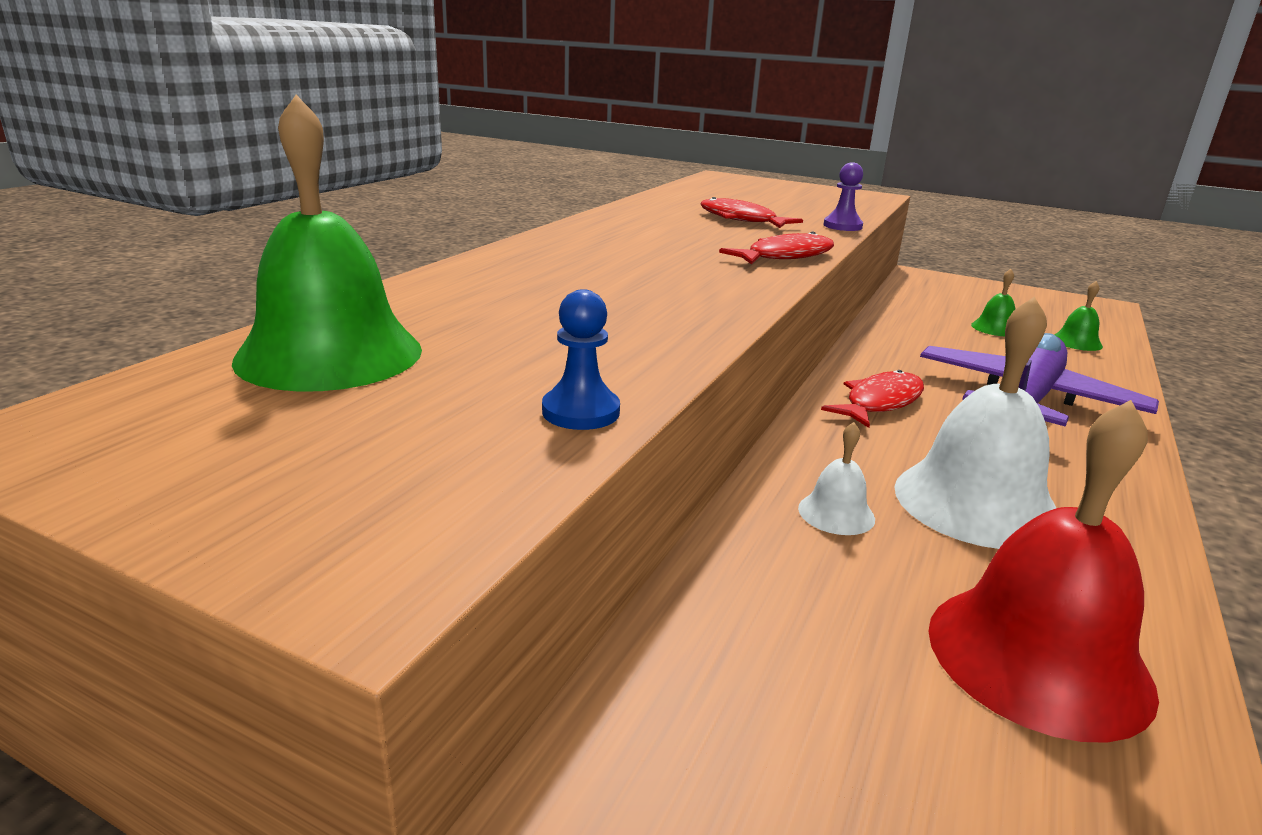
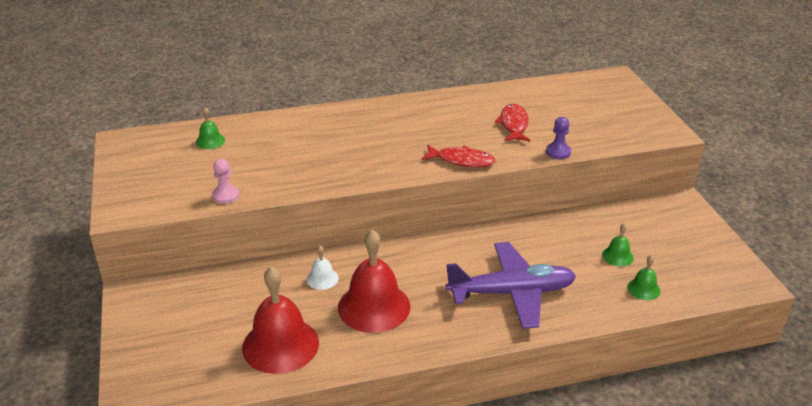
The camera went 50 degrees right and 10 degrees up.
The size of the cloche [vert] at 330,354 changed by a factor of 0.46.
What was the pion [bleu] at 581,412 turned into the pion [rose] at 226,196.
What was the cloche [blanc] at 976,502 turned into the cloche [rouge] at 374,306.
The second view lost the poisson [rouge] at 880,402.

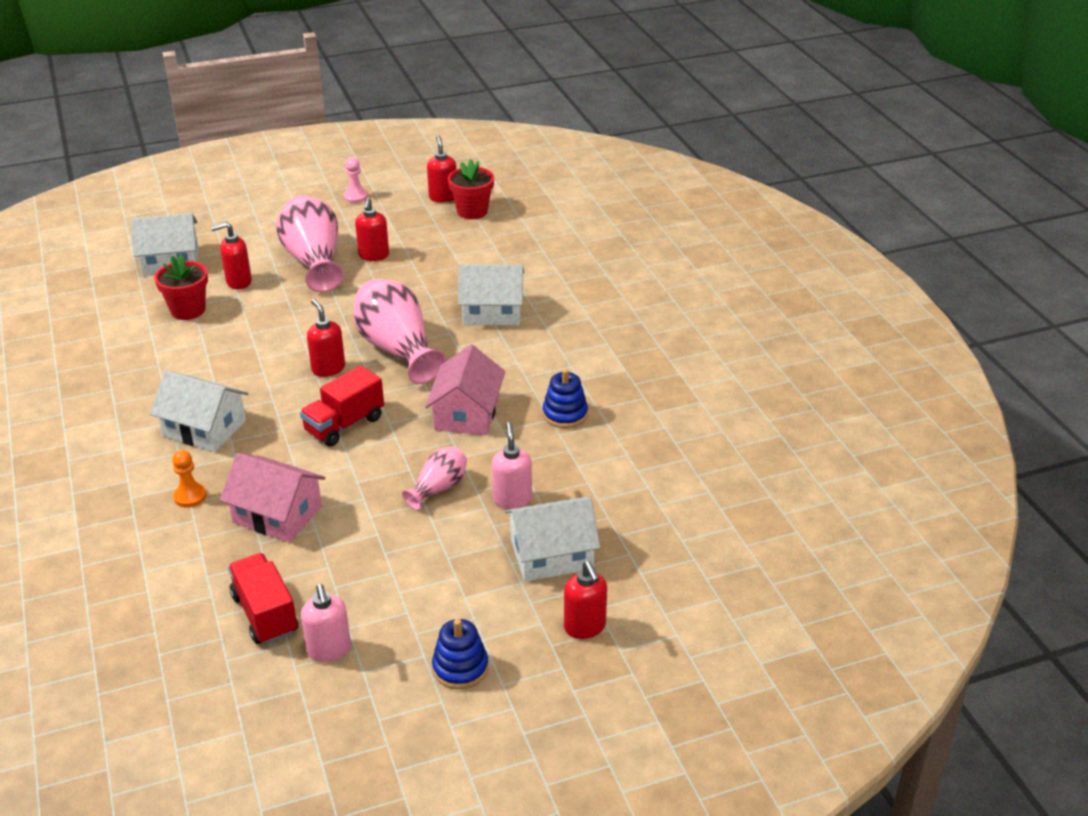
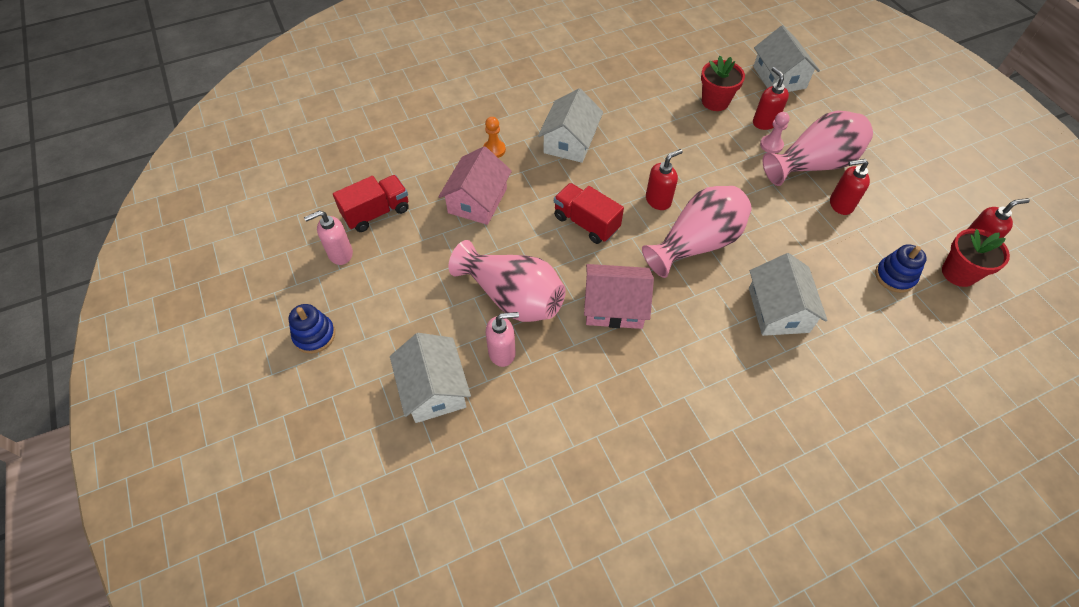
The camera went 85 degrees right and 20 degrees up.
The size of the vase [rose] at 438,488 changed by a factor of 1.91.
The pion [rose] ended up elsewhere, having gone from 355,197 to 771,145.
The jouet à empiler [bleu] ended up elsewhere, having gone from 565,414 to 894,276.
The second view lost the distributeur de savon [rouge] at 585,627.

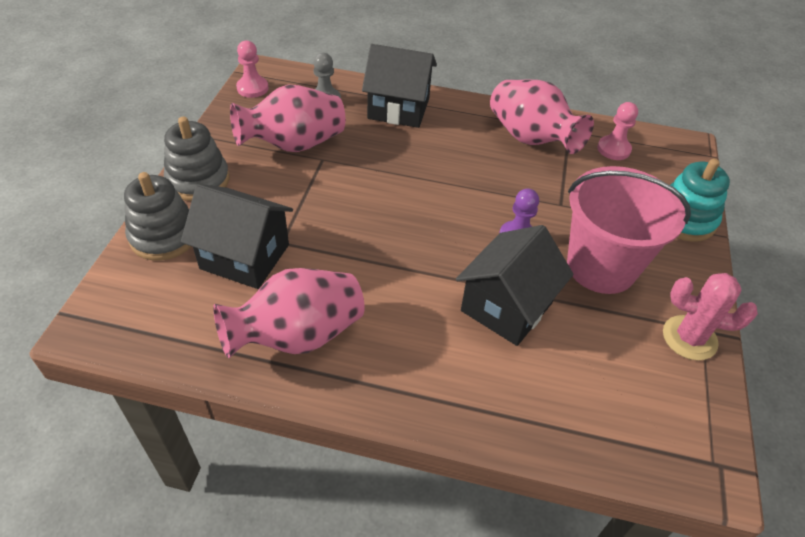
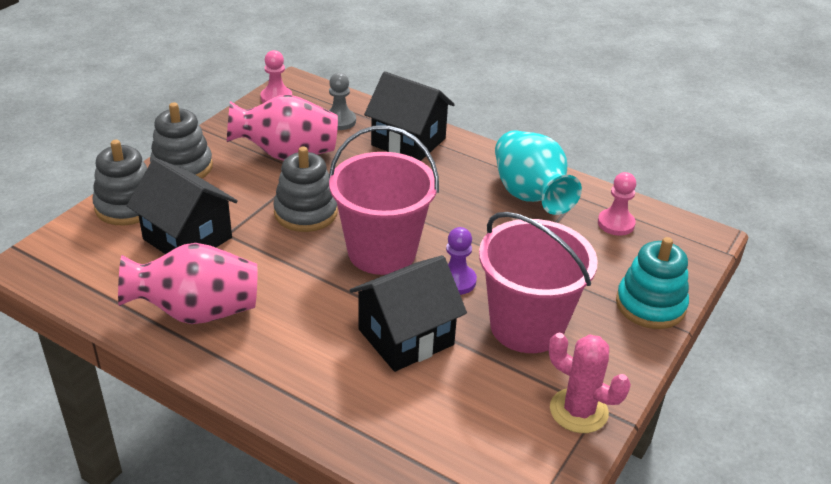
The camera went 20 degrees right and 10 degrees down.
The second view gained the jouet à empiler [gris] at 306,212.
The second view gained the seau [rose] at 382,252.
What was the vase [rose] at 530,138 turned into the vase [turquoise] at 530,195.

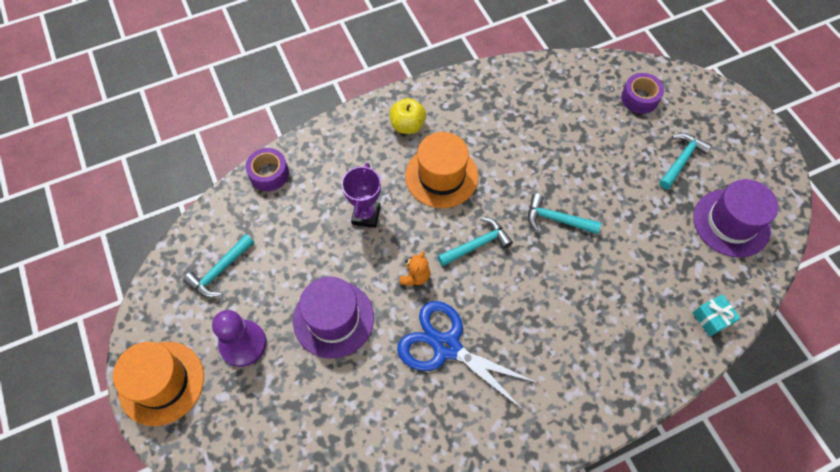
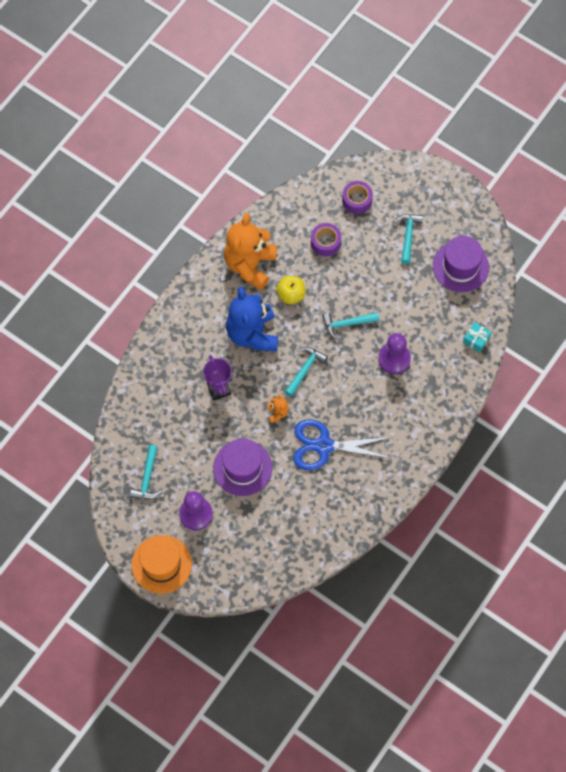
The camera went 30 degrees left and 5 degrees up.
The second view gained the ours en peluche [orange] at 250,265.
Where the chapeau [orange] stood at 441,176, the ours en peluche [bleu] came to stand at 252,333.
The pomme [jaune] ended up elsewhere, having gone from 407,125 to 291,295.
The ruban adhésif [violet] ended up elsewhere, having gone from 269,174 to 325,242.
The second view gained the pion [violet] at 394,359.

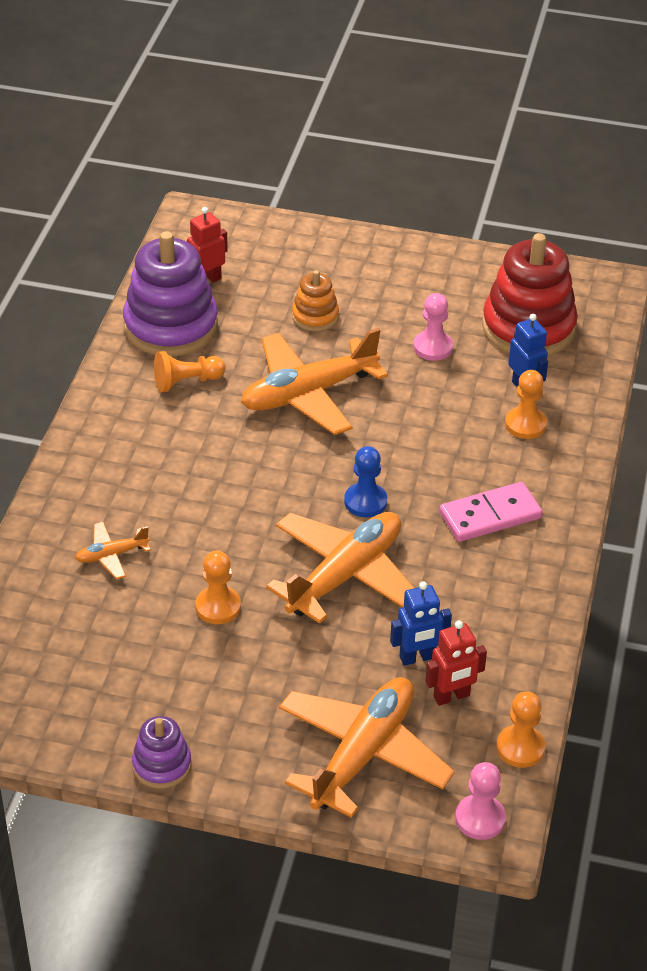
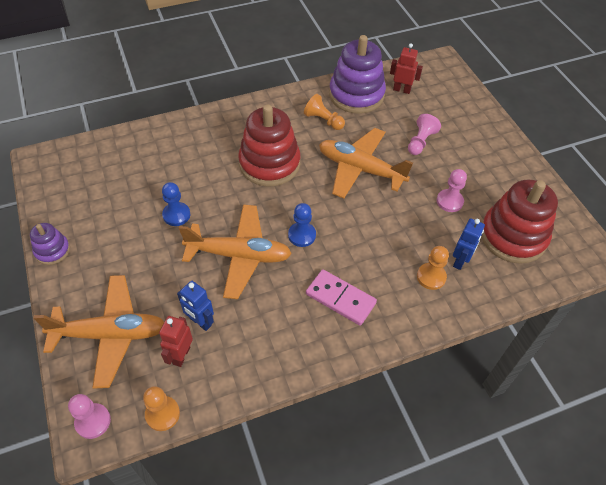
The camera went 55 degrees right and 10 degrees up.
The robot [rouge] at 451,696 ended up facing another way, 75 degrees clockwise from before.
What was the pion [orange] at 218,607 turned into the pion [bleu] at 176,215.
The second view gained the jouet à empiler [rouge] at 269,164.
Where the jouet à empiler [orange] stood at 315,316, the pion [rose] came to stand at 420,142.
The second view lost the avion [orange] at 111,555.

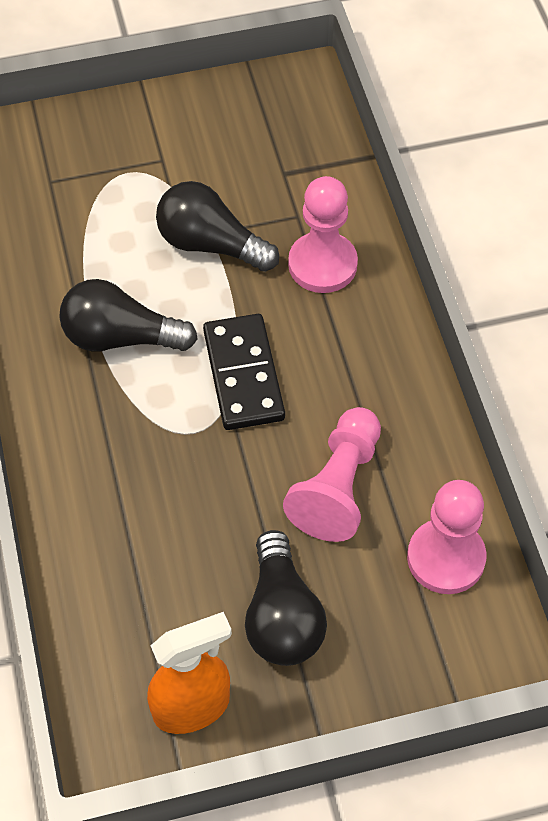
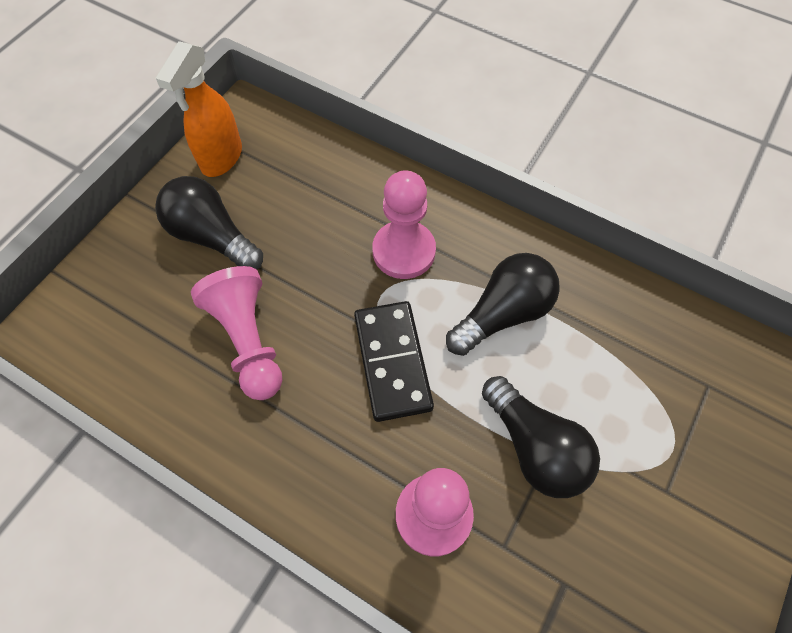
The camera went 135 degrees right and 5 degrees up.
The domino [noir] at 243,375 ended up facing another way, 45 degrees clockwise from before.
The pion [rose] ended up elsewhere, having gone from 446,558 to 404,251.
The ampoule [noir] at 211,244 ended up facing another way, 75 degrees clockwise from before.

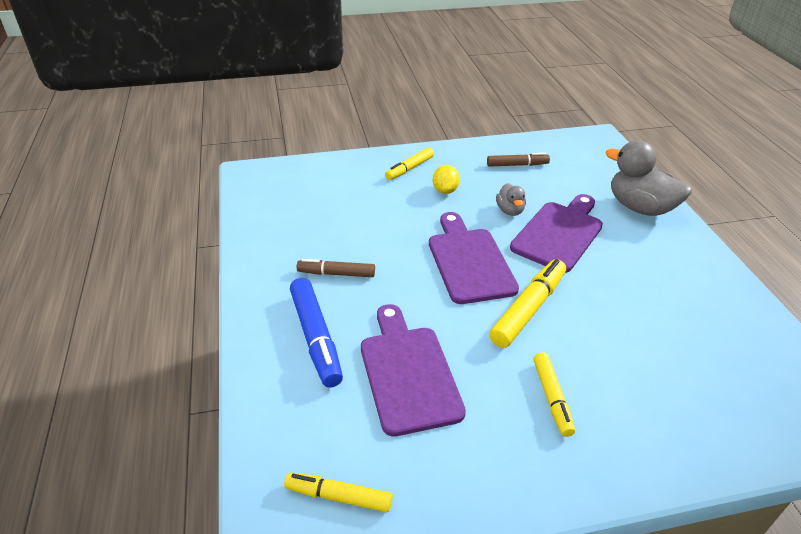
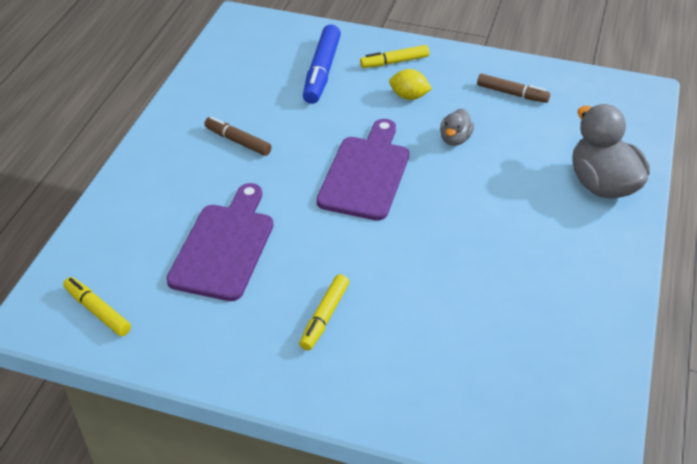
The camera went 30 degrees right and 5 degrees up.
The feutre [bleu] ended up elsewhere, having gone from 316,338 to 321,71.
The citron [jaune] at 445,190 ended up facing another way, 75 degrees clockwise from before.
The second view lost the feutre [jaune] at 528,309.
The second view lost the planche à découper [violet] at 559,234.

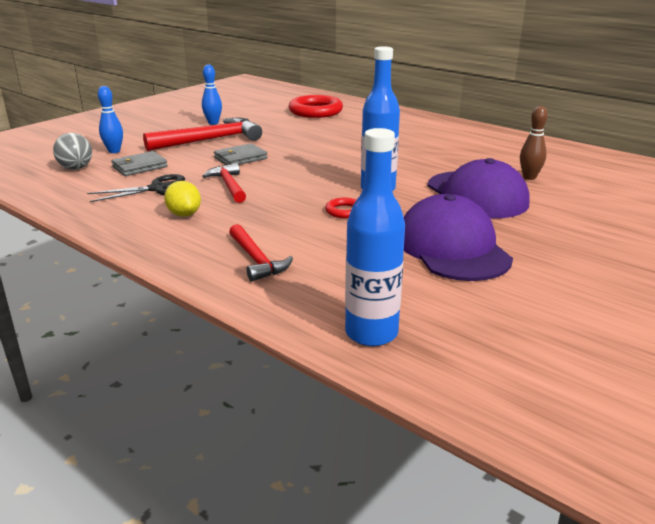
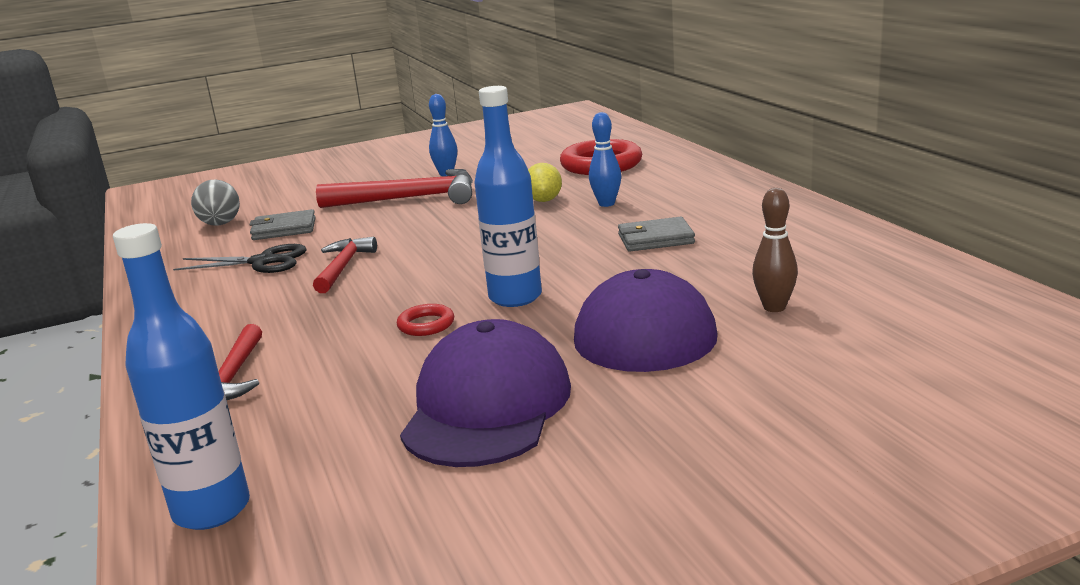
The camera went 30 degrees right and 5 degrees down.
The citron [jaune] ended up elsewhere, having gone from 184,214 to 544,200.
The quille [bleu] ended up elsewhere, having gone from 114,151 to 606,204.
The portefeuille [gris] ended up elsewhere, having gone from 240,158 to 655,239.

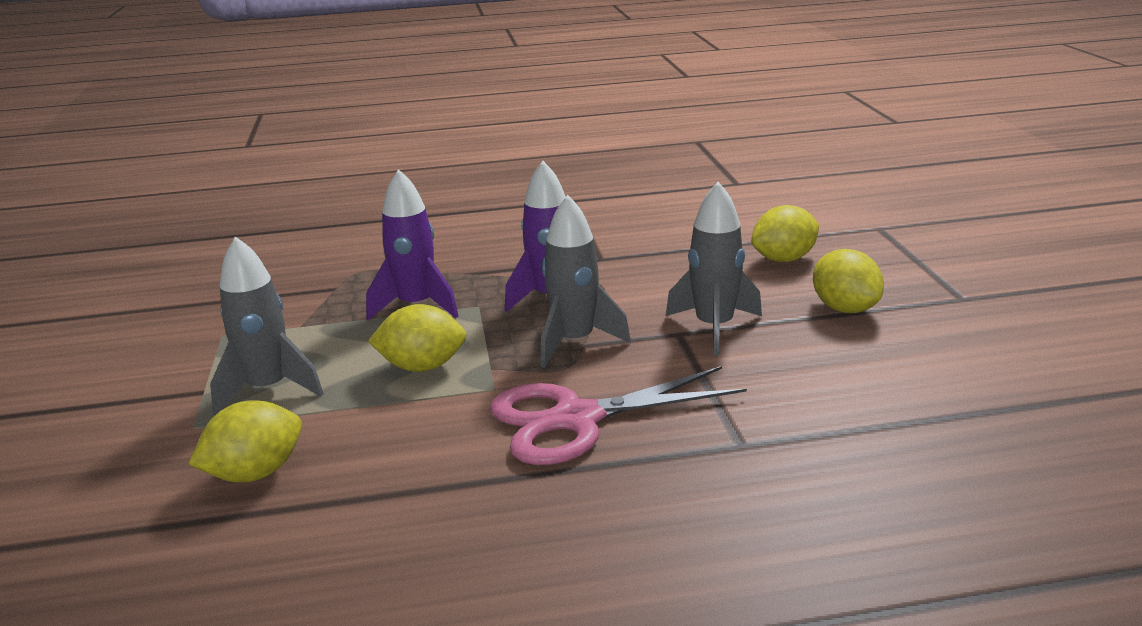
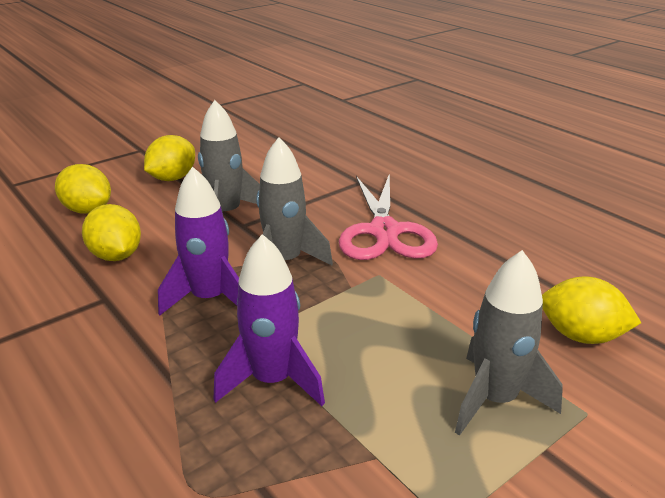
The camera went 120 degrees left and 5 degrees up.
The citron [jaune] ended up elsewhere, having gone from 422,367 to 116,256.
The ciseaux [rose] at 576,420 ended up facing another way, 45 degrees clockwise from before.

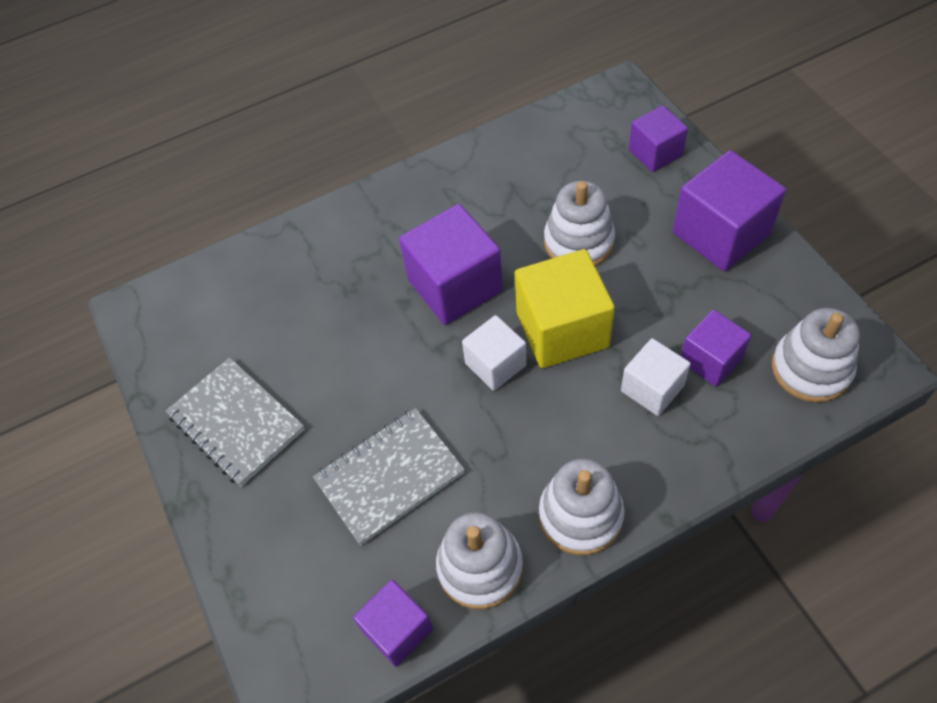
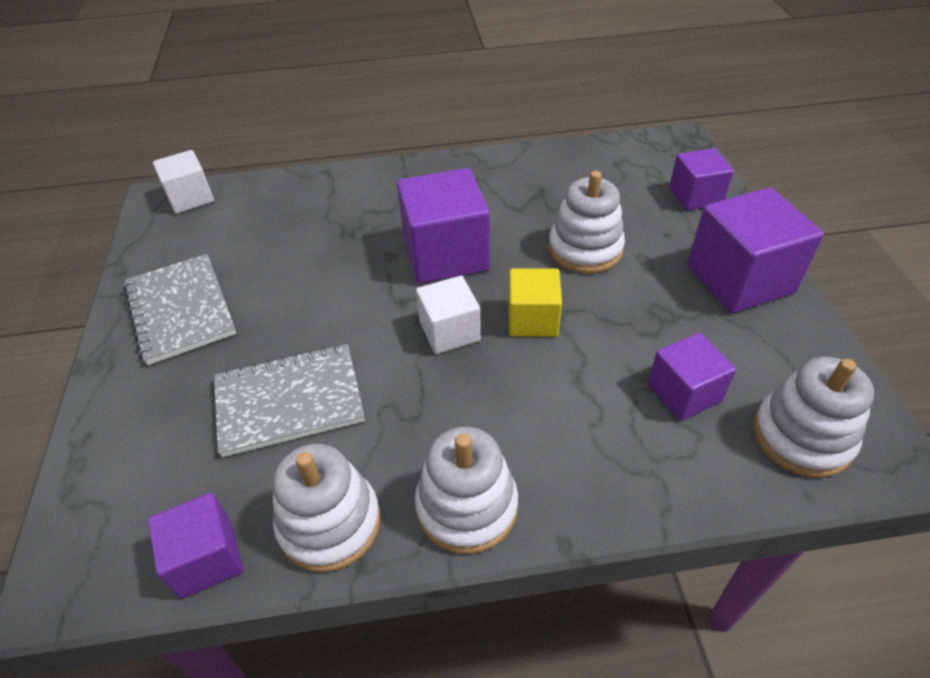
The camera went 15 degrees right and 10 degrees down.
The cube [blanc] ended up elsewhere, having gone from 652,388 to 190,198.
The size of the cube [jaune] at 562,329 changed by a factor of 0.60.

